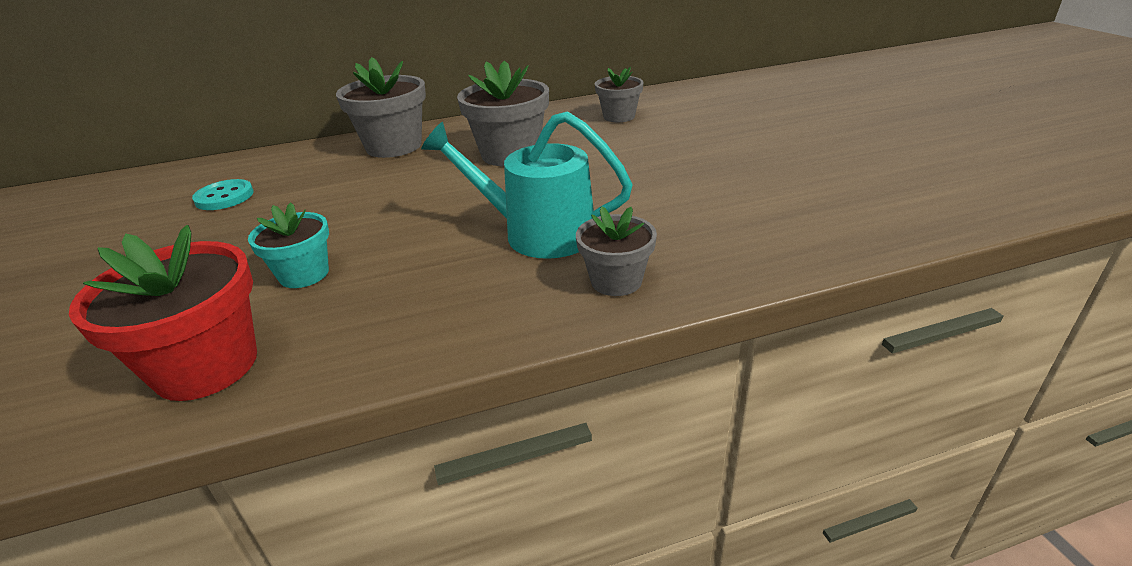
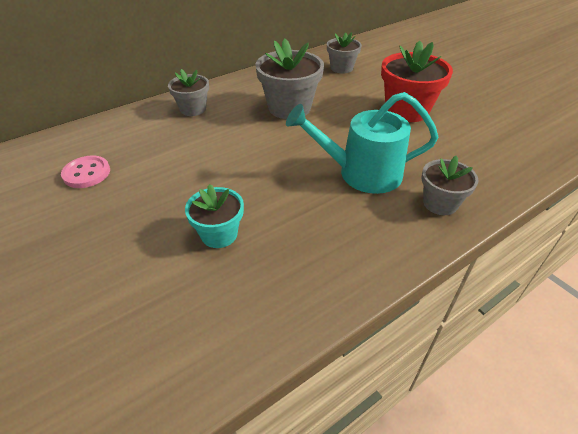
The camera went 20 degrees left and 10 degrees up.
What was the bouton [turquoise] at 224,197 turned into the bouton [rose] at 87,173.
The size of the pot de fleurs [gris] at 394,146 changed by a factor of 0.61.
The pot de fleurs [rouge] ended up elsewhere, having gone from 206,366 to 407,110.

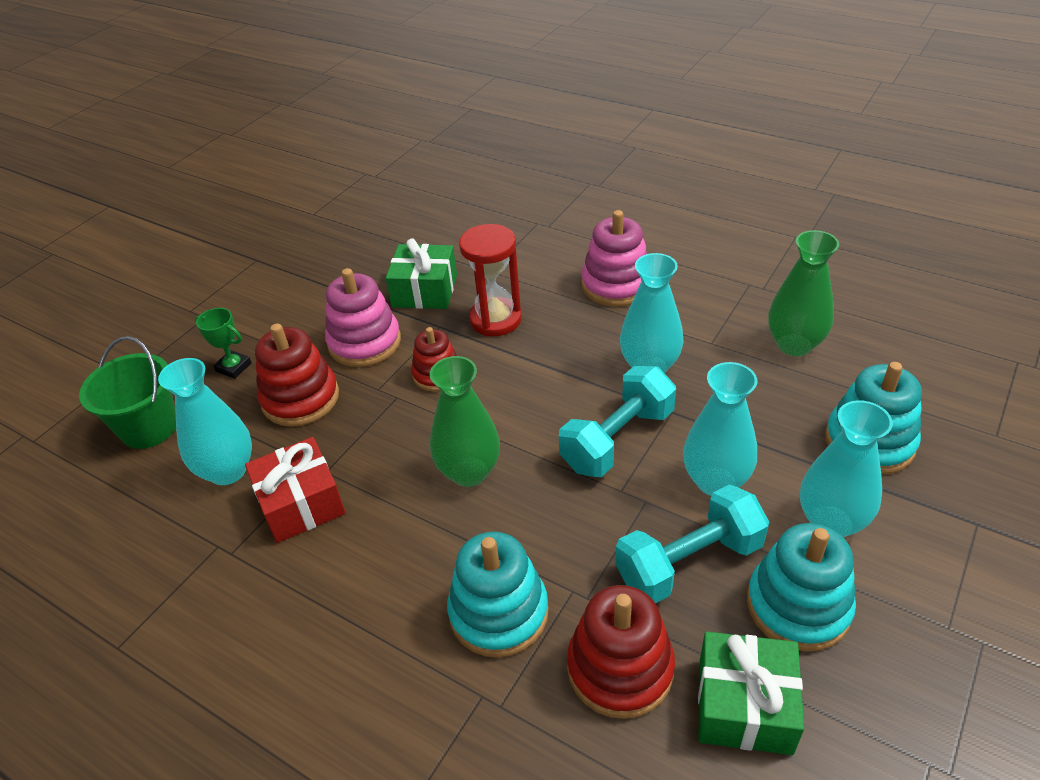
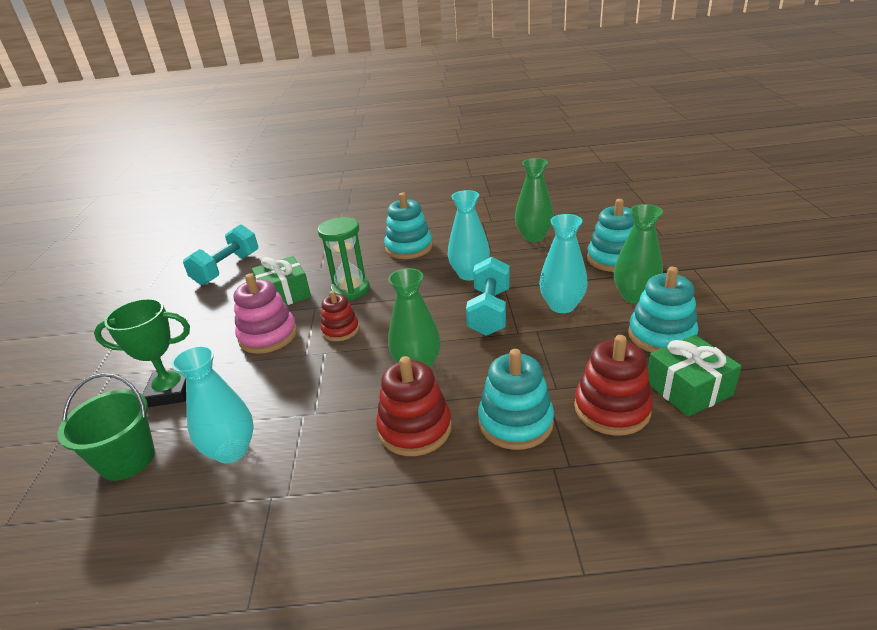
The camera went 35 degrees left and 10 degrees down.
The size of the trophée [vert] at 233,367 changed by a factor of 1.73.
The haltère [turquoise] ended up elsewhere, having gone from 688,562 to 227,269.
What was the sablier [rouge] at 495,319 turned into the sablier [vert] at 350,290.
The jouet à empiler [rouge] ended up elsewhere, having gone from 300,398 to 415,428.
What was the jouet à empiler [rose] at 616,285 turned into the jouet à empiler [turquoise] at 409,248.
What was the vase [turquoise] at 831,522 turned into the vase [vert] at 634,296.
The second view lost the cadeau [rouge] at 301,503.

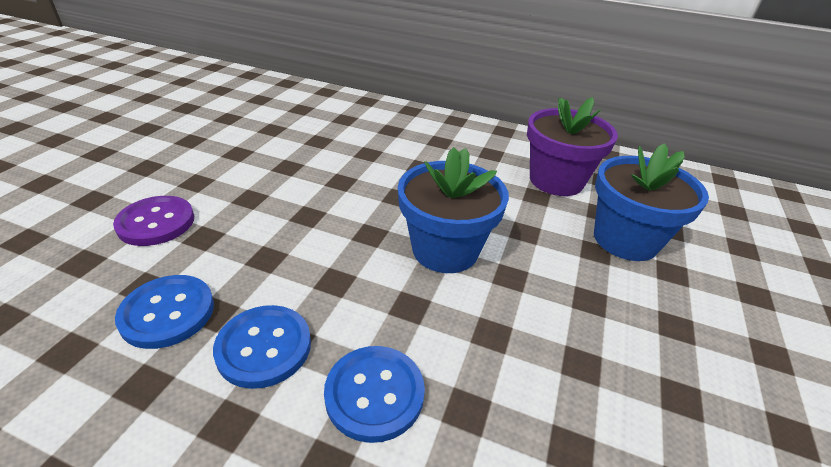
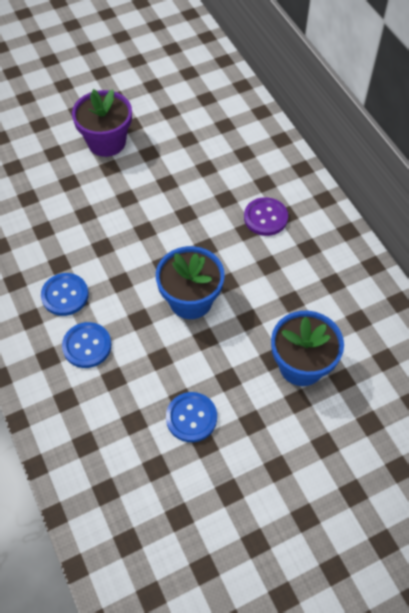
The camera went 45 degrees right and 20 degrees up.
The pot de fleurs [violet] ended up elsewhere, having gone from 556,180 to 106,142.
The bouton [bleu] ended up elsewhere, having gone from 167,312 to 191,418.
The bouton [violet] ended up elsewhere, having gone from 156,222 to 265,217.

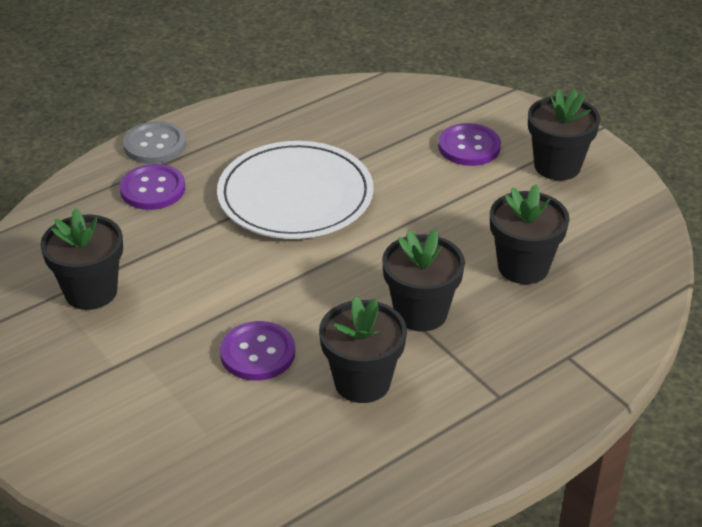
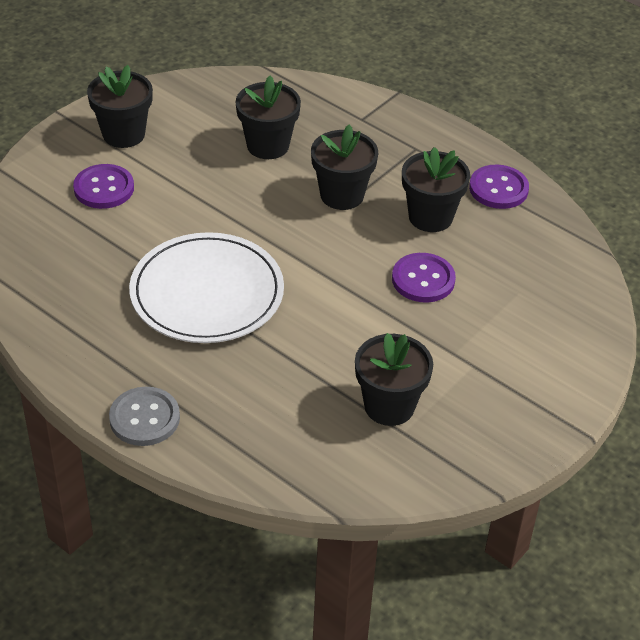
The camera went 105 degrees left and 5 degrees up.
The bouton [violet] ended up elsewhere, having gone from 153,189 to 498,189.

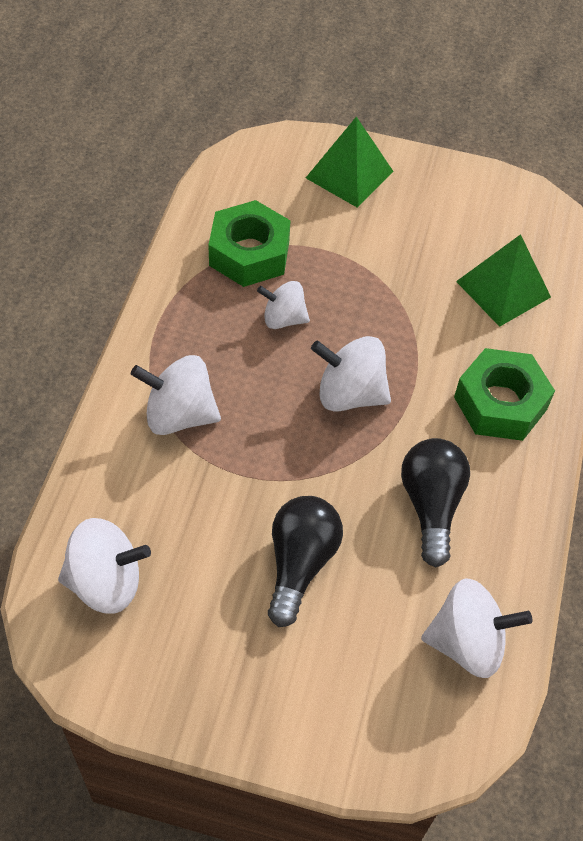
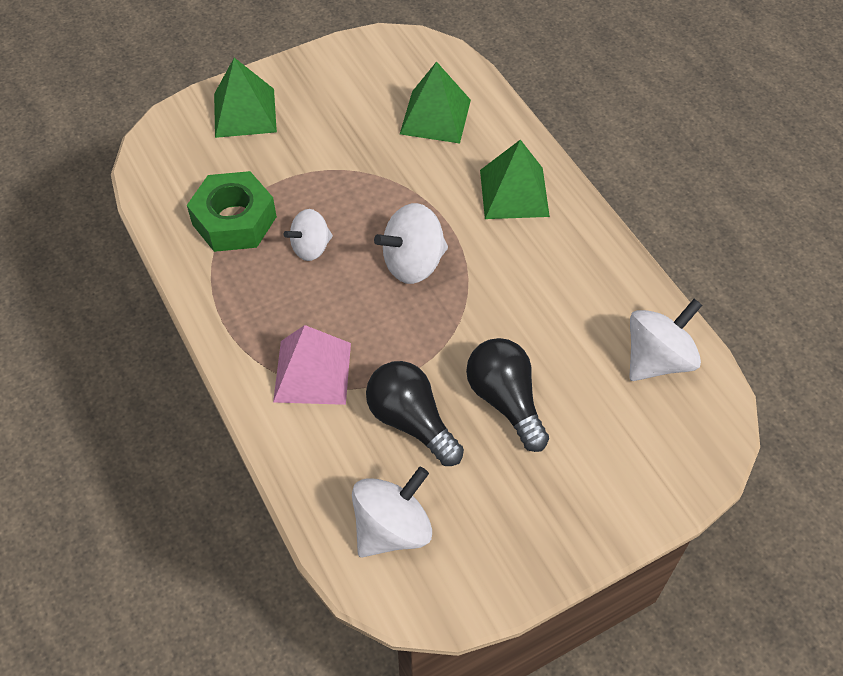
The camera went 40 degrees left and 0 degrees up.
Where the toupie [blanc] stood at 179,415, the pyramide [rose] came to stand at 312,372.
The ampoule [noir] ended up elsewhere, having gone from 431,505 to 411,421.
Where the écrou [vert] stood at 500,403, the pyramide [vert] came to stand at 514,193.

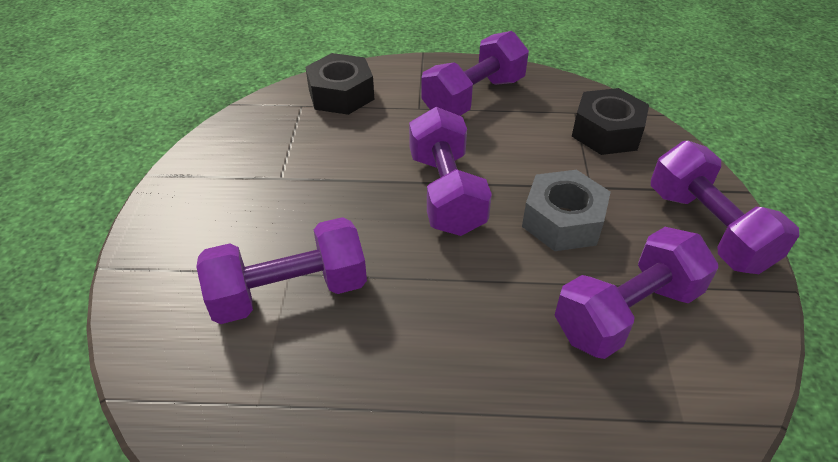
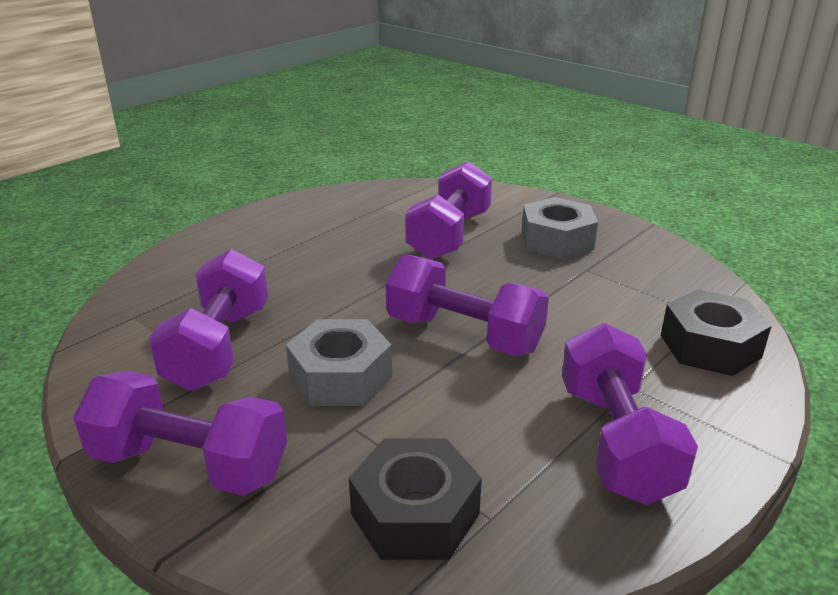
The camera went 130 degrees right and 15 degrees down.
The second view gained the écrou [gris] at 557,240.

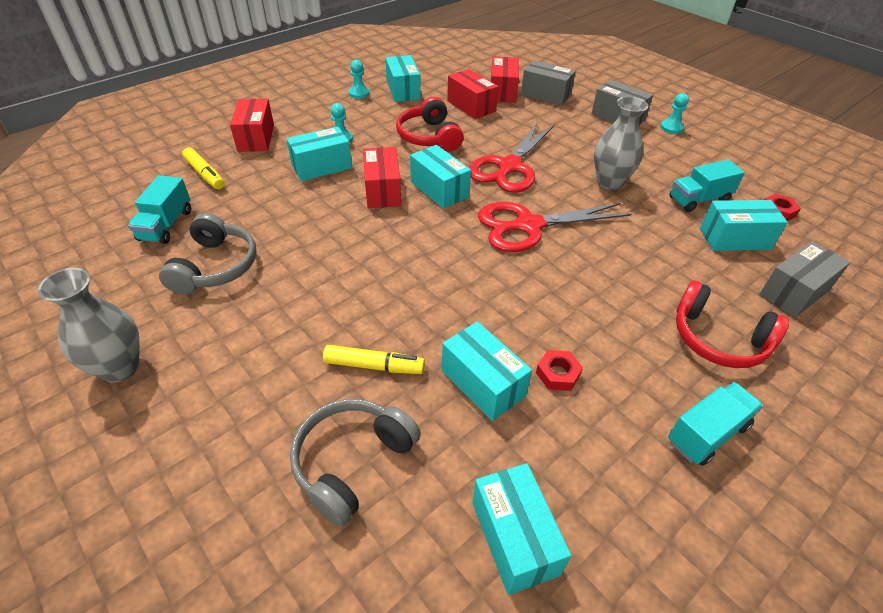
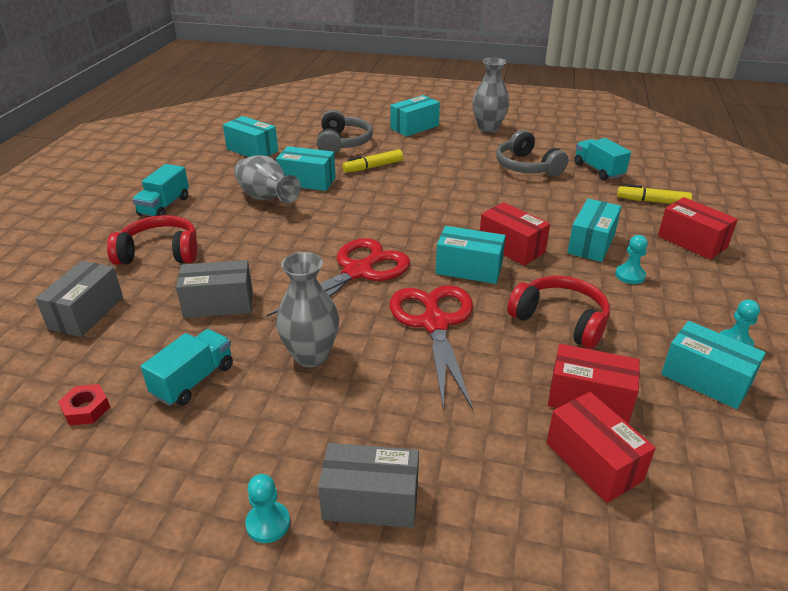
The camera went 145 degrees right and 10 degrees down.
The boîte [gris] ended up elsewhere, having gone from 545,95 to 218,304.
Where the écrou [rouge] stood at 557,374, the vase [gris] came to stand at 266,198.
The boîte [turquoise] ended up elsewhere, having gone from 734,239 to 414,127.

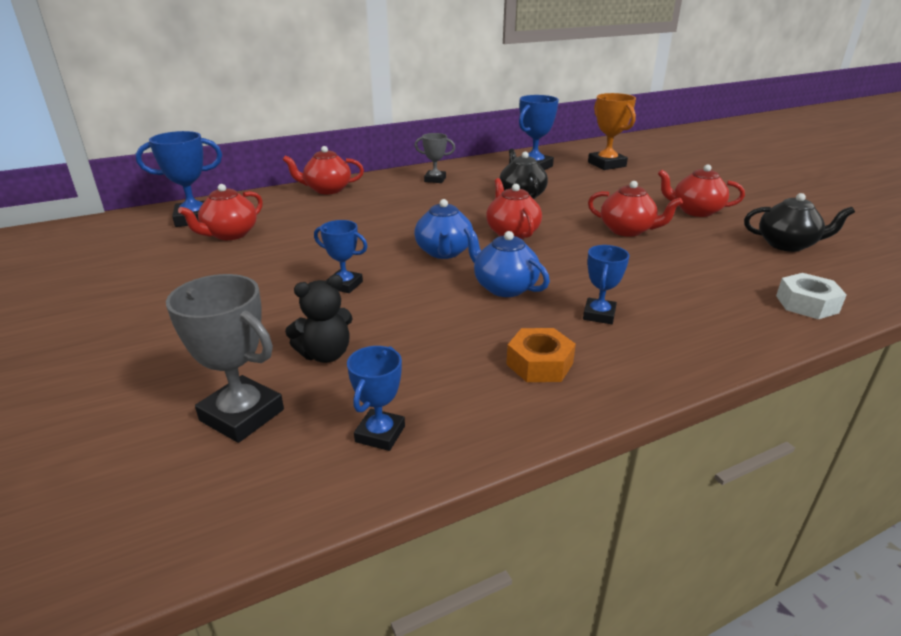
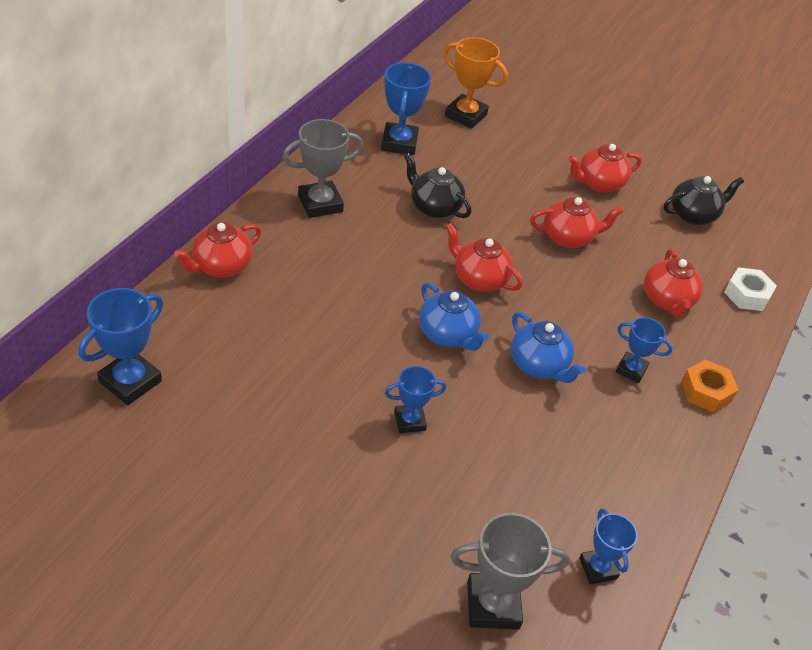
The camera went 40 degrees left and 15 degrees up.
The size of the trophée [gris] at 435,179 changed by a factor of 1.60.
The théière [bleu] at 504,287 ended up facing another way, 135 degrees counterclockwise from before.
The trophée [bleu] at 599,315 ended up facing another way, 45 degrees counterclockwise from before.
The théière [rouge] ended up elsewhere, having gone from 230,234 to 667,300.
The écrou [orange] ended up elsewhere, having gone from 539,364 to 706,391.
The second view lost the ours en peluche [noir] at 325,354.

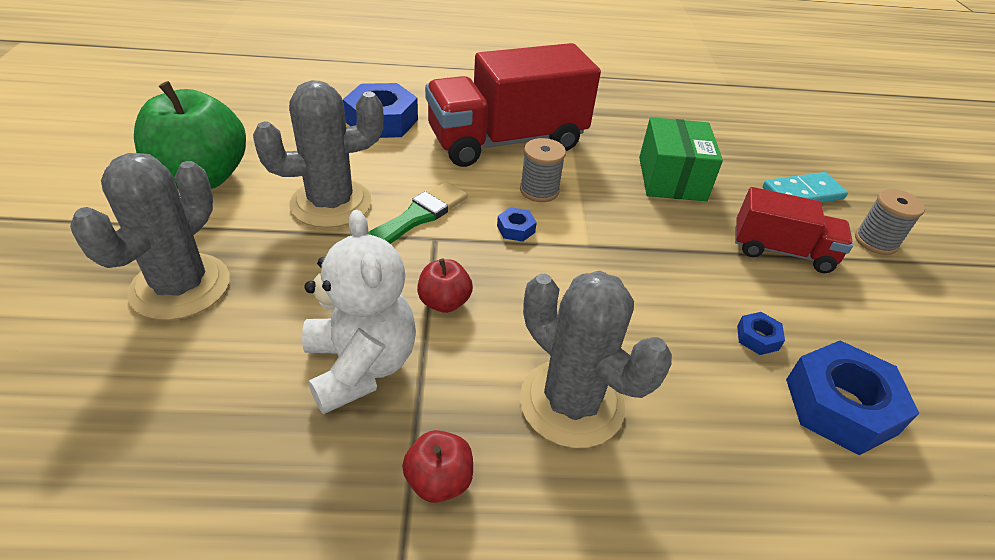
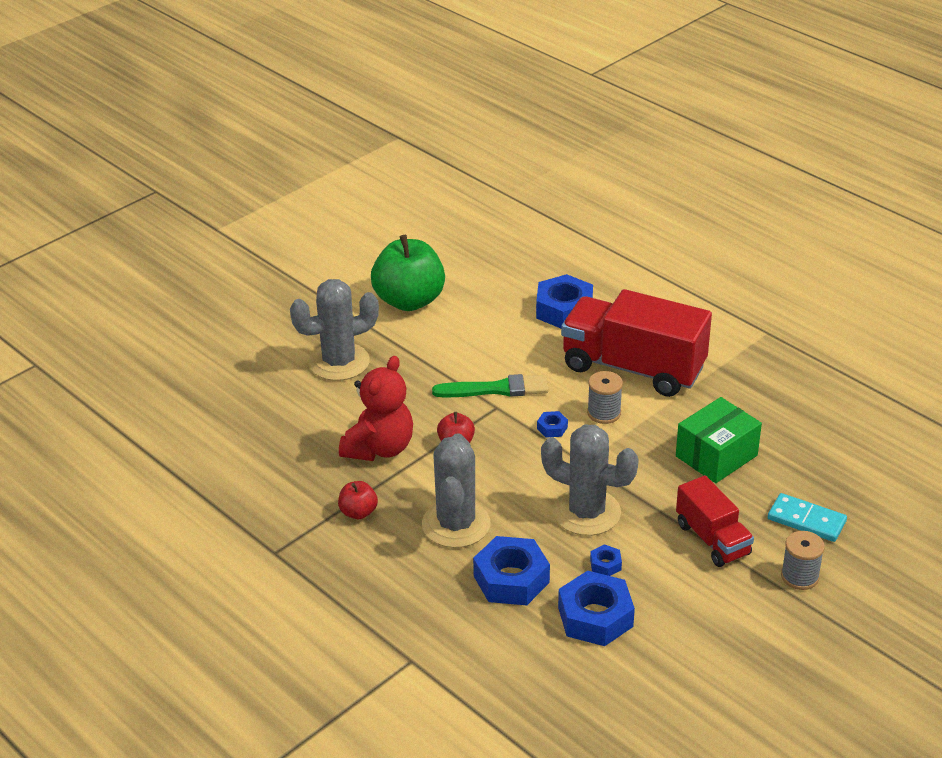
The camera went 50 degrees right and 5 degrees down.
What was the ours en peluche [blanc] at 361,366 turned into the ours en peluche [rouge] at 379,448.
The second view gained the écrou [bleu] at 511,579.
The cactus [gris] ended up elsewhere, having gone from 331,203 to 586,512.

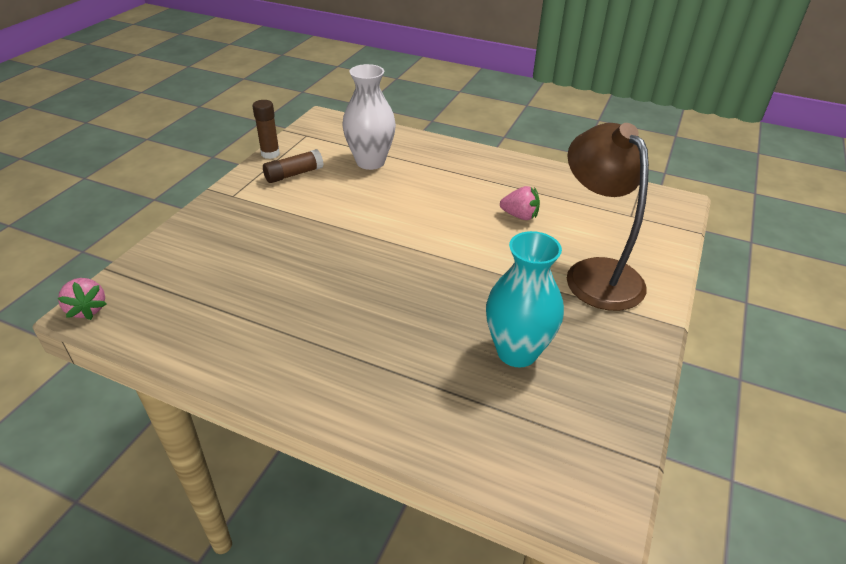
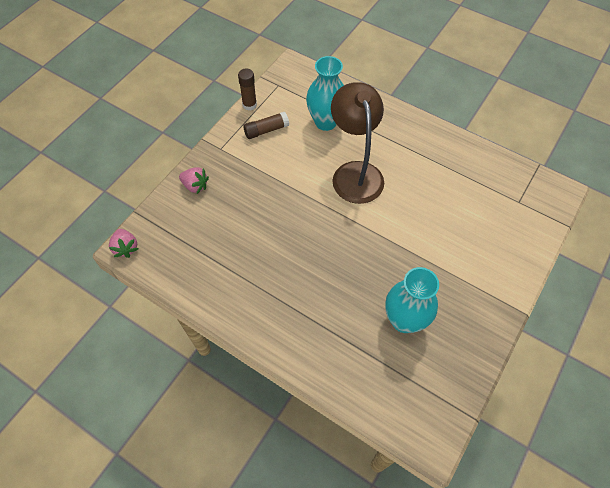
The camera went 10 degrees right and 20 degrees up.
The fraise [rose] ended up elsewhere, having gone from 520,216 to 195,186.
What was the vase [blanc] at 370,162 turned into the vase [turquoise] at 326,122.
The lampe [marron] ended up elsewhere, having gone from 595,273 to 355,173.

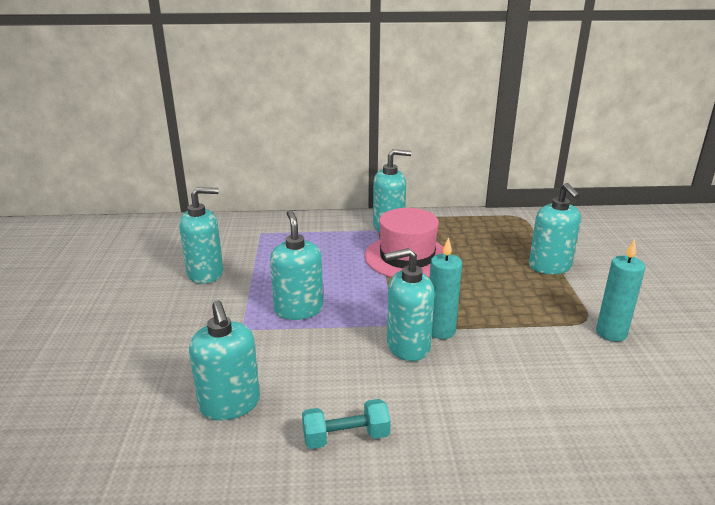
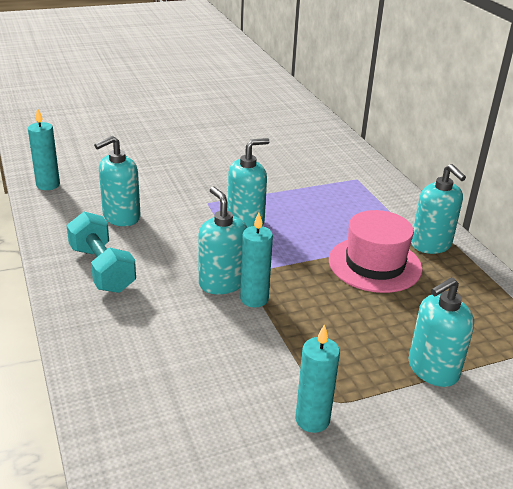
The camera went 70 degrees right and 5 degrees up.
The second view gained the bougie [turquoise] at 48,185.
The size of the haltère [turquoise] at 346,437 changed by a factor of 1.54.
The second view lost the distributeur de savon [turquoise] at 205,273.

